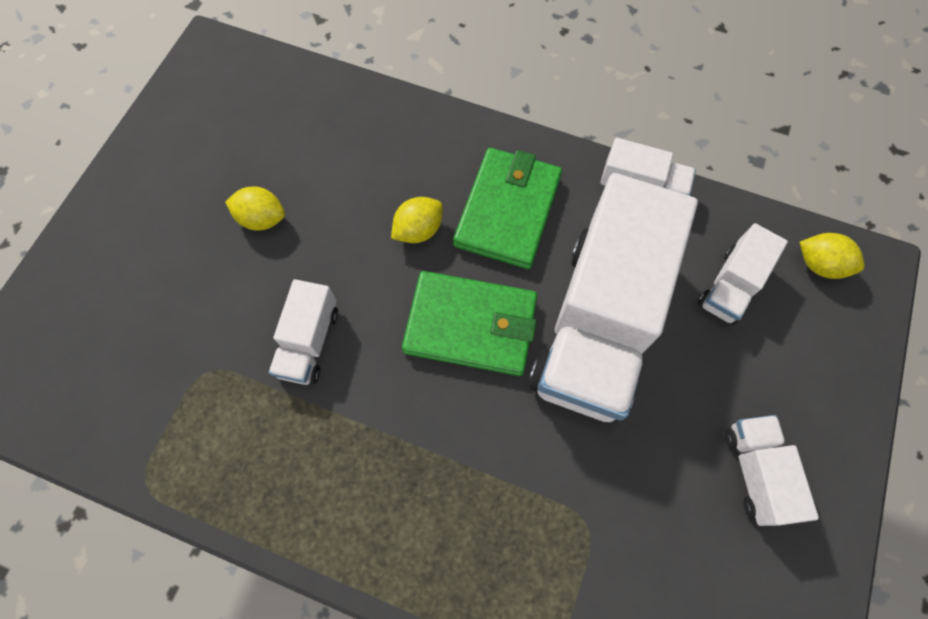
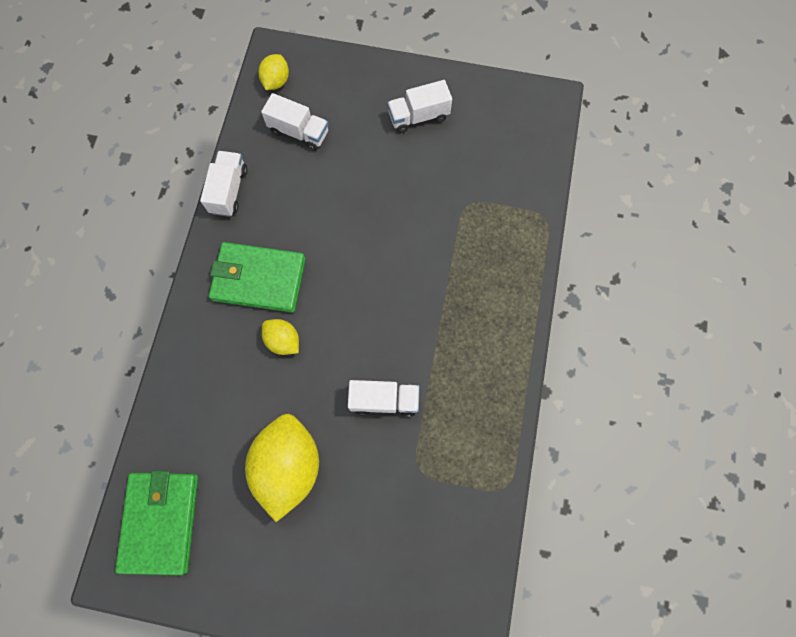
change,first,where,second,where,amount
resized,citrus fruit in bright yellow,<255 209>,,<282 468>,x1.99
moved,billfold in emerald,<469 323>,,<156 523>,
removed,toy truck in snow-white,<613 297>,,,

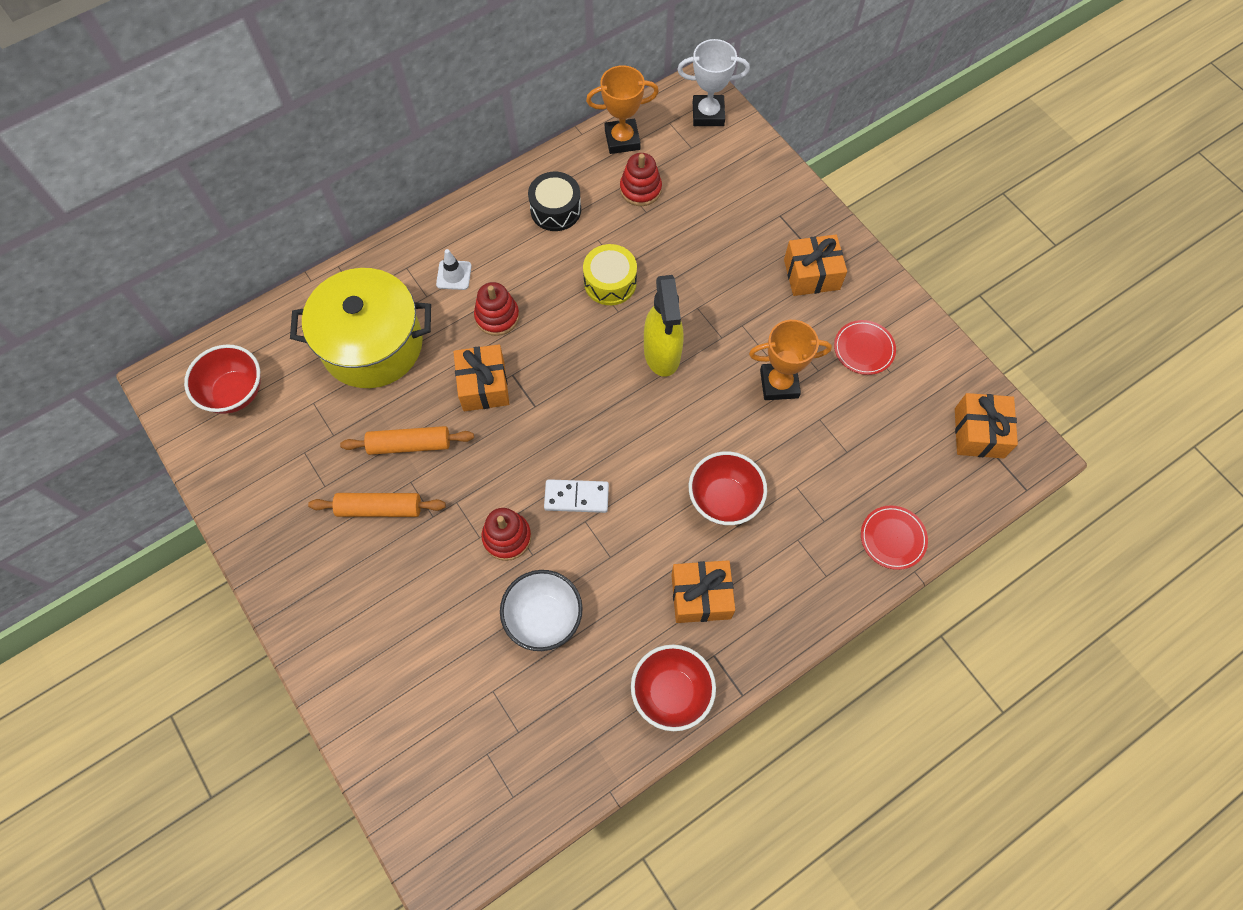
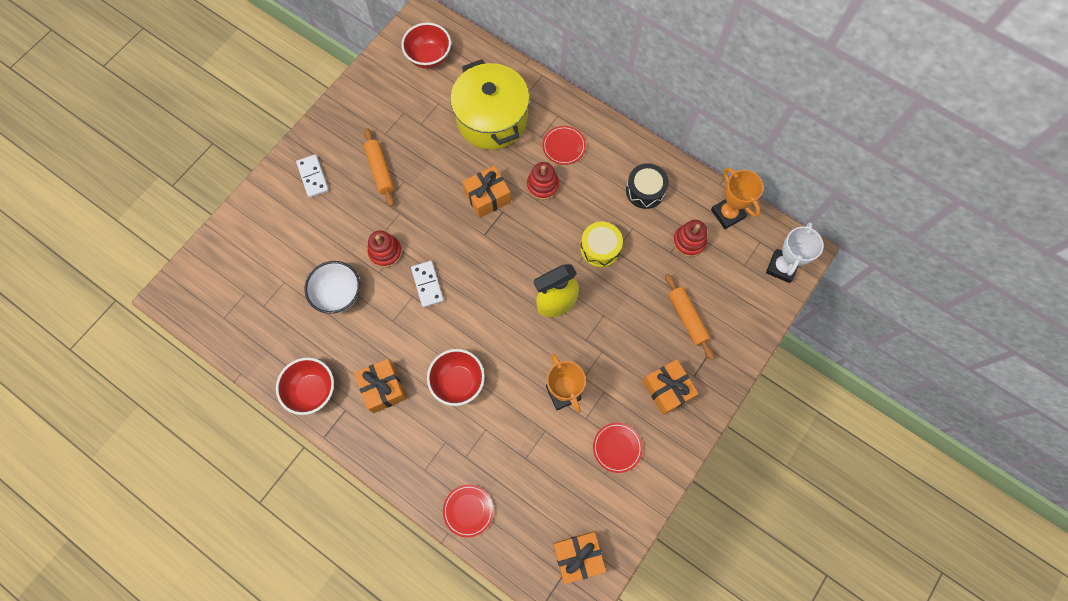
change,first,where,second,where,amount
moved,pastry roller in bright orange,<407 440>,,<689 317>,
replaced,traffic cone in snow-white,<454 269>,flat dish in red,<564 145>,
turned,award cup in snow-white,<713 82>,,<795 252>,45 degrees clockwise
added,,,domino tile in snow-white,<312 176>,

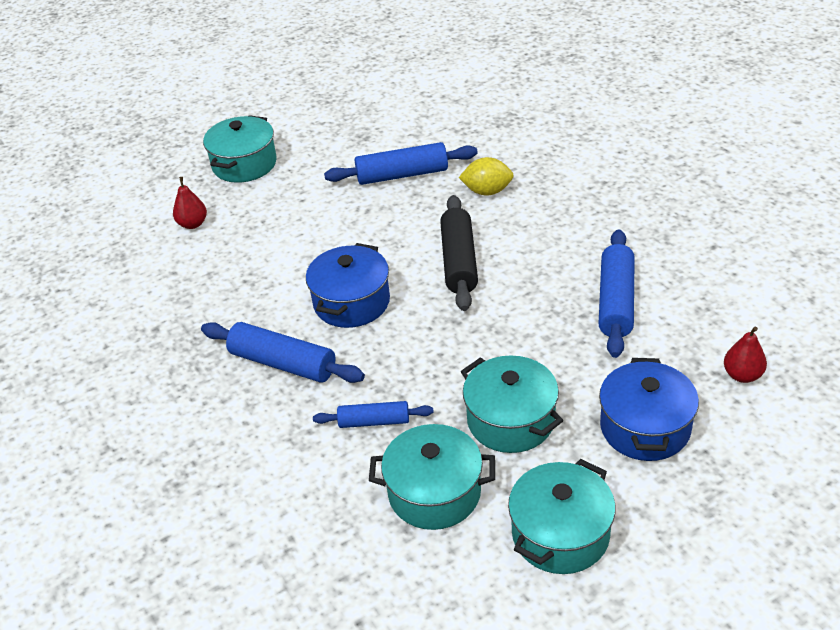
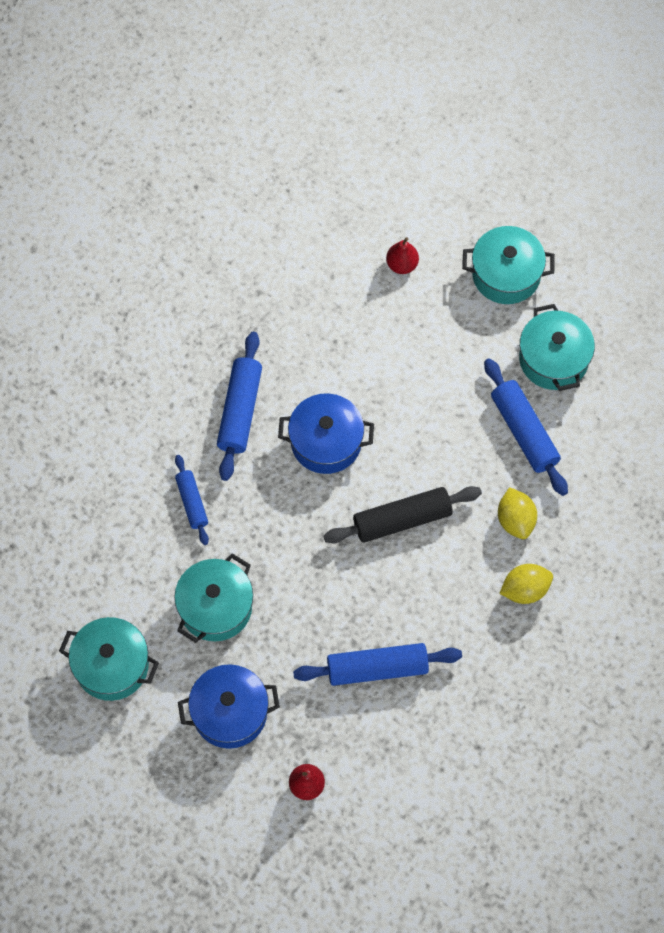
change,first,where,second,where,amount
moved,stockpot in aqua,<432 477>,,<557 347>,
added,,,citrus fruit in bright yellow,<526 584>,

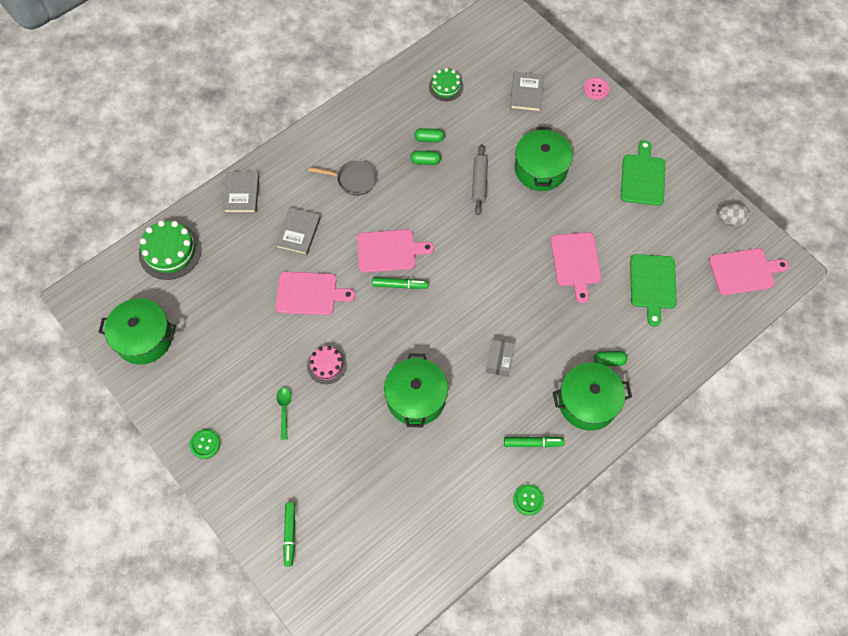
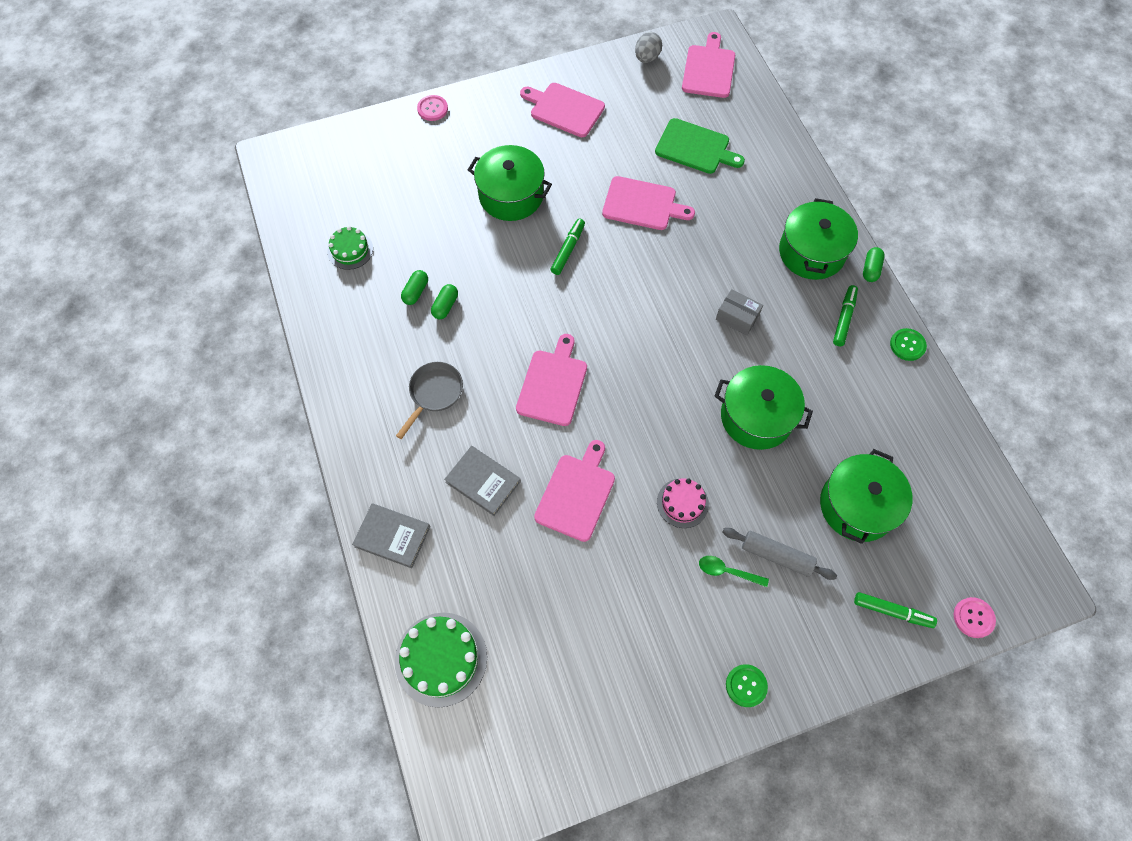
change,first,where,second,where,amount
moved,stockpot in emerald,<137 331>,,<866 496>,
moved,marker pen in emerald,<400 283>,,<568 247>,
moved,pastry roller in ash-grey,<480 179>,,<779 554>,
removed,hardcover in ash-grey,<527 91>,,,
moved,pill shape in emerald,<611 358>,,<874 264>,
recoloured,cutting board in emerald,<643 173>,cutting board in pink,<562 110>,
added,,,shirt button in pink,<975 617>,

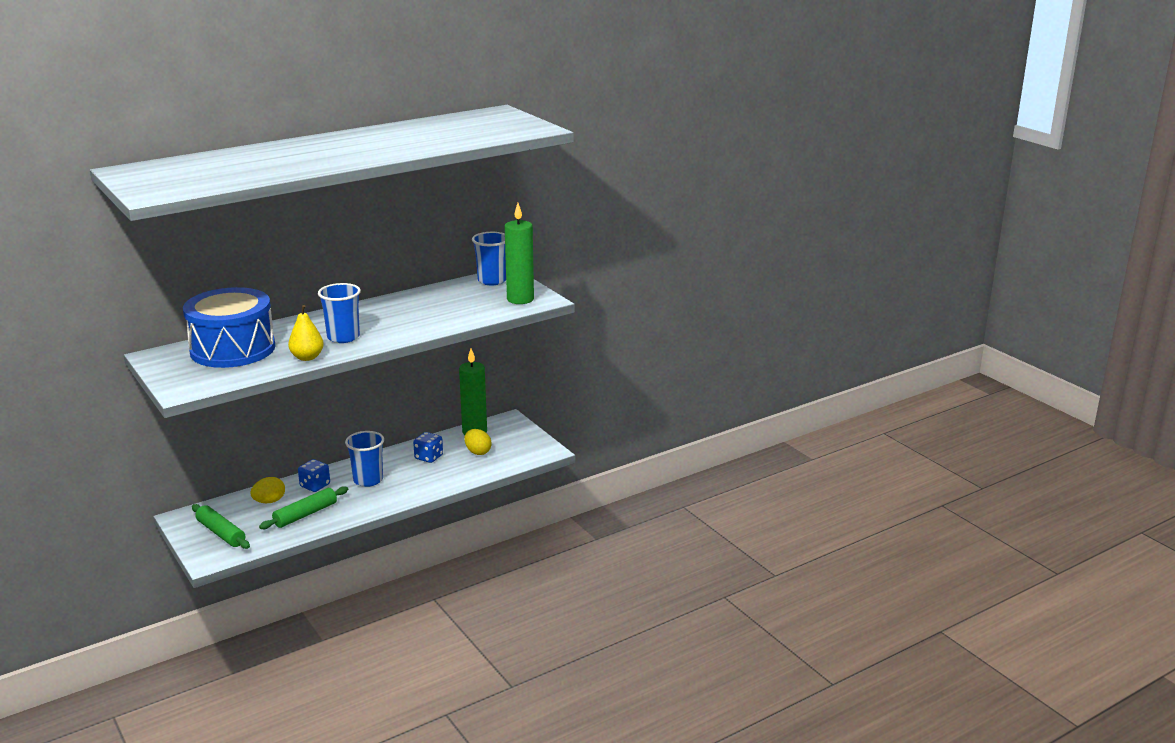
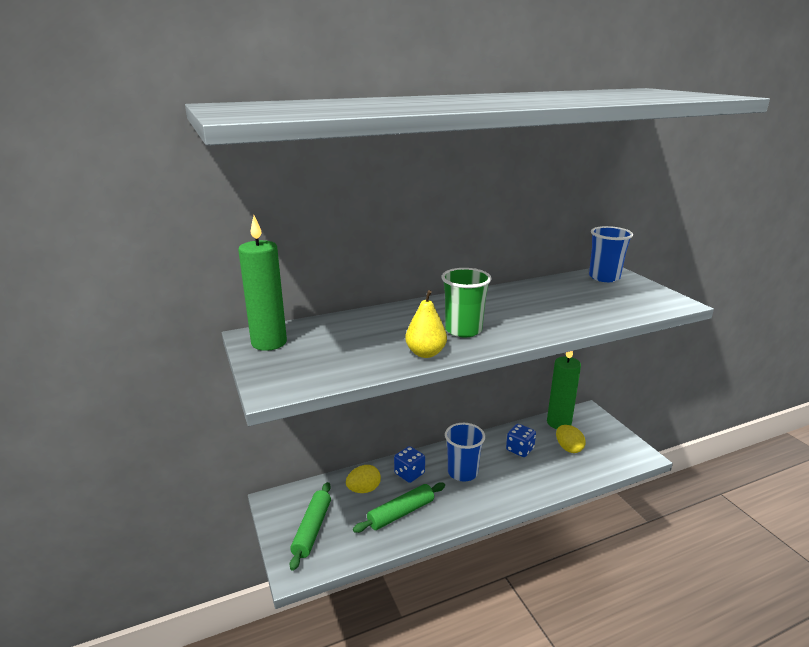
change,first,where,second,where,amount
removed,snare drum in royal blue,<229 327>,,,
turned,pastry roller in emerald,<221 526>,,<310 526>,45 degrees clockwise
recoloured,tumbler in royal blue,<339 313>,tumbler in emerald,<466 302>,
moved,pillar candle in emerald,<519 253>,,<262 283>,

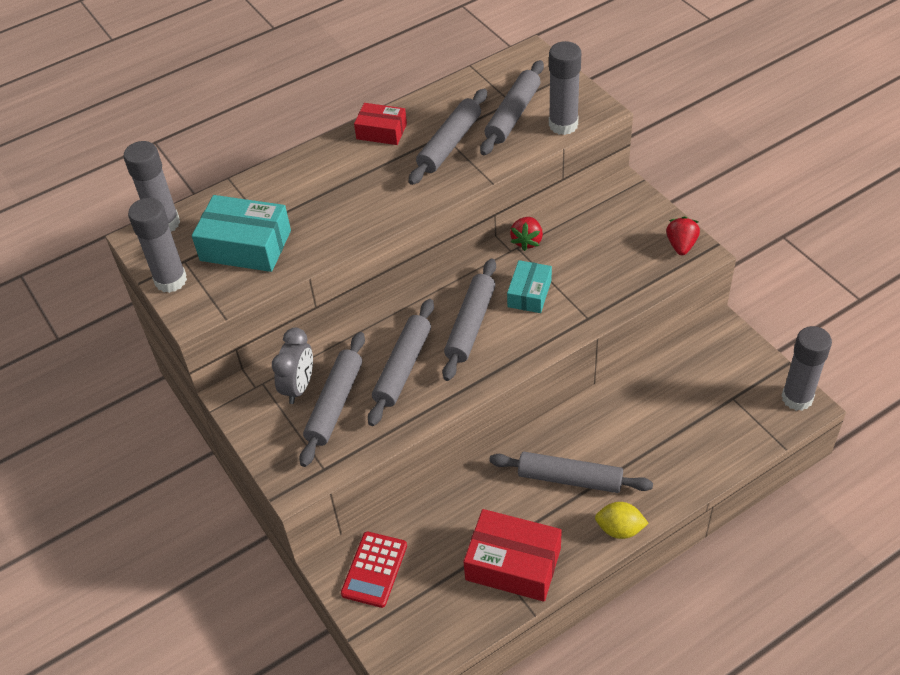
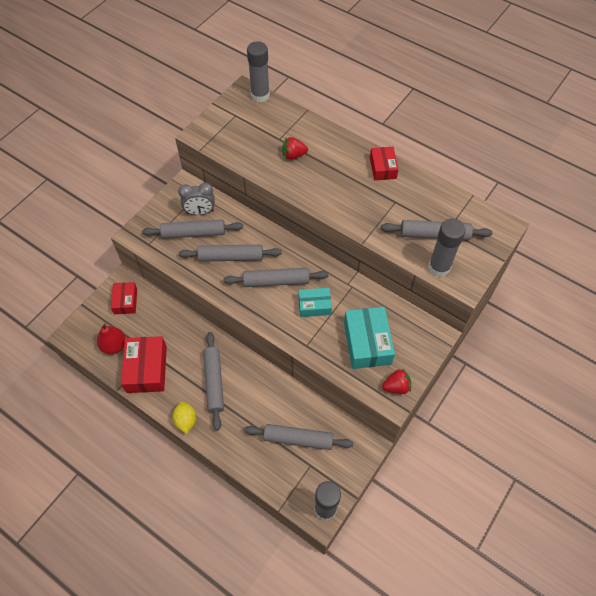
change,first,where,second,where,amount
removed,glue in ash-grey,<157 245>,,,
moved,parcel in aqua,<241 233>,,<369 338>,
replaced,pocket calculator in red,<374 570>,parcel in red,<124 298>,
moved,pastry roller in ash-grey,<448 137>,,<298 437>,
moved,toy strawberry in red,<526 234>,,<295 148>,
added,,,pear in red,<111 338>,

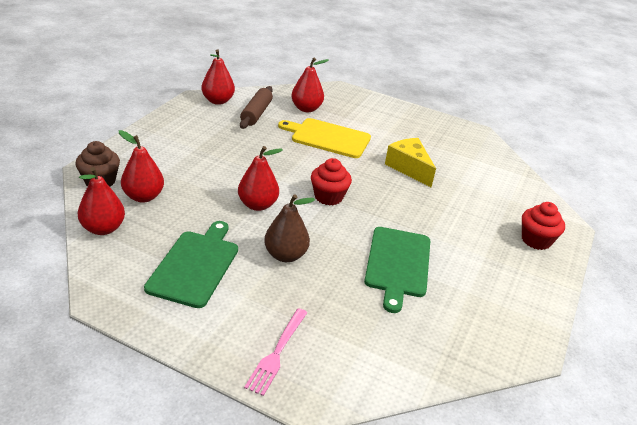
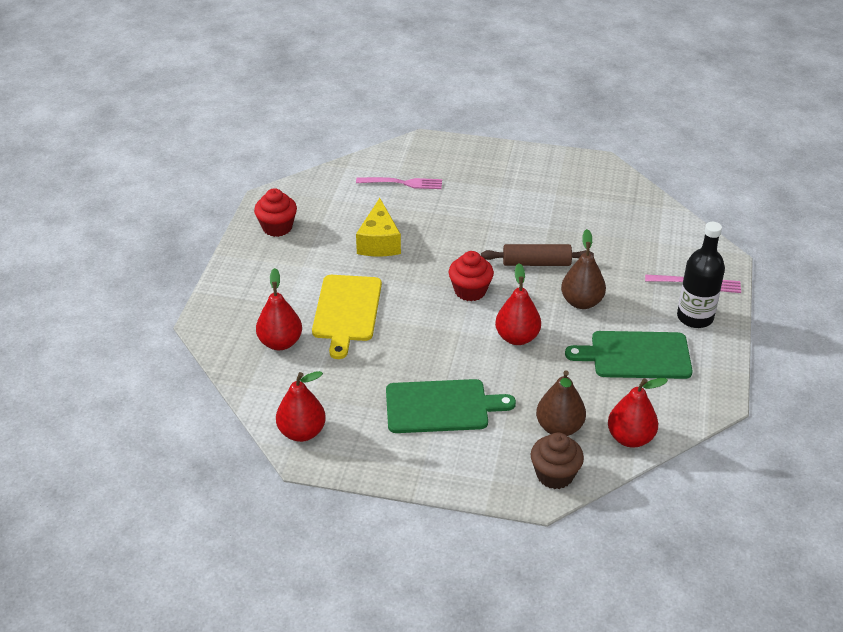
change,first,where,second,where,amount
recoloured,pear in red,<141 166>,pear in dark brown,<561 403>,
moved,pastry roller in dark brown,<256 107>,,<537 255>,
moved,cutting board in emerald,<397 270>,,<451 406>,
turned,cheese wedge in bright yellow,<410 162>,,<378 227>,45 degrees counterclockwise
moved,cupcake in red,<543 226>,,<275 212>,
added,,,dinner fork in pink,<399 183>,
added,,,bottle in black,<701 275>,

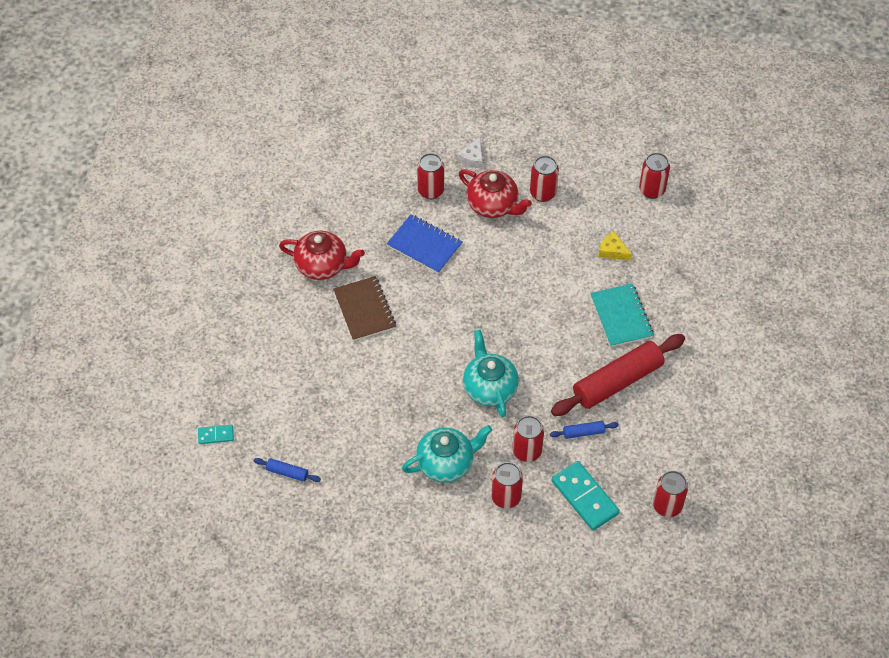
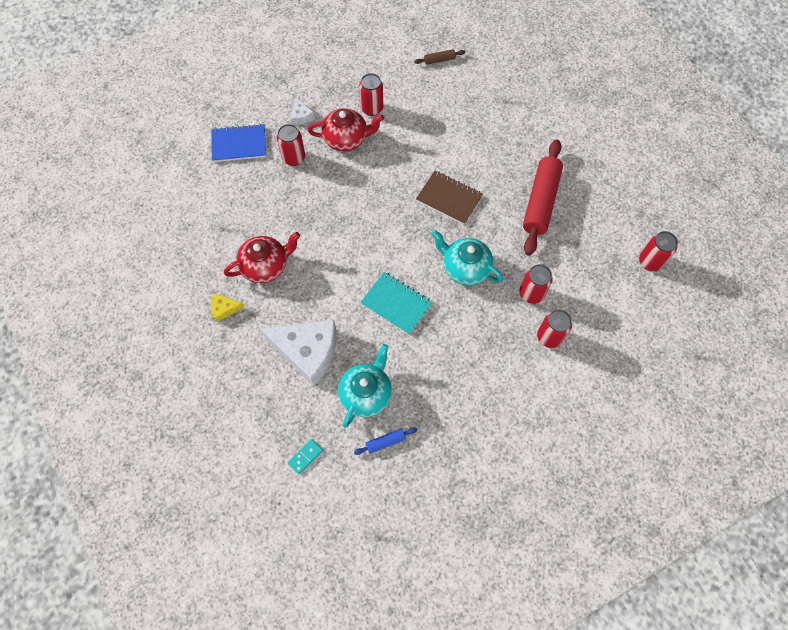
change,first,where,second,where,amount
moved,notepad in dark brown,<364 308>,,<449 198>,
moved,notepad in royal blue,<424 244>,,<238 143>,
moved,china teapot in aqua,<447 454>,,<365 386>,
removed,pastry roller in royal blue,<584 430>,,,
removed,domino tile in aqua,<585 496>,,,
moved,notepad in aqua,<622 315>,,<396 303>,
moved,cheese wedge in bright yellow,<615 246>,,<227 307>,
replaced,can in red,<654 175>,pastry roller in dark brown,<439 57>,
added,,,cheese wedge in snow-white,<298 353>,

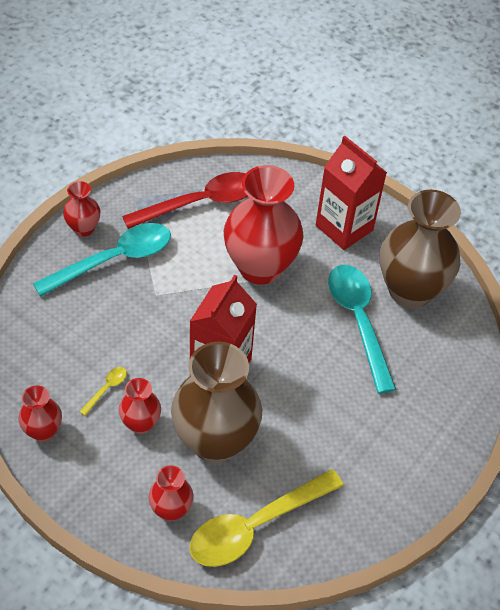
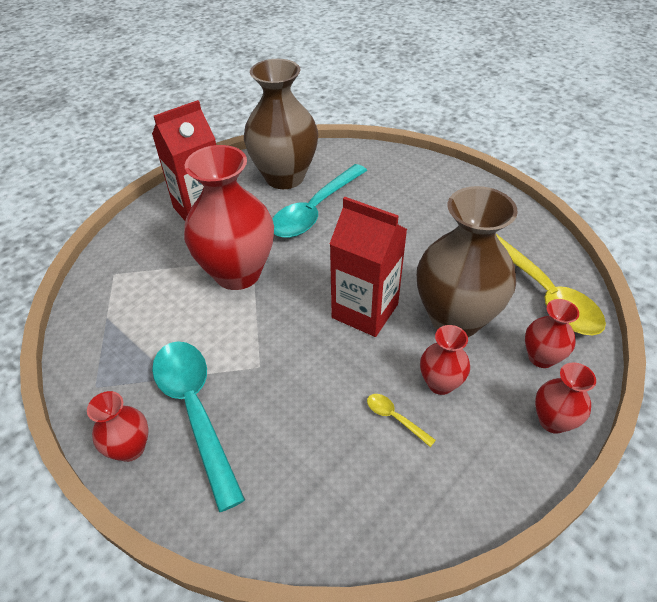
change,first,where,second,where,amount
moved,tall vase in red,<40 413>,,<565 398>,
removed,tablespoon in red,<185 200>,,,
turned,tablespoon in aqua,<362 329>,,<319 201>,45 degrees counterclockwise

